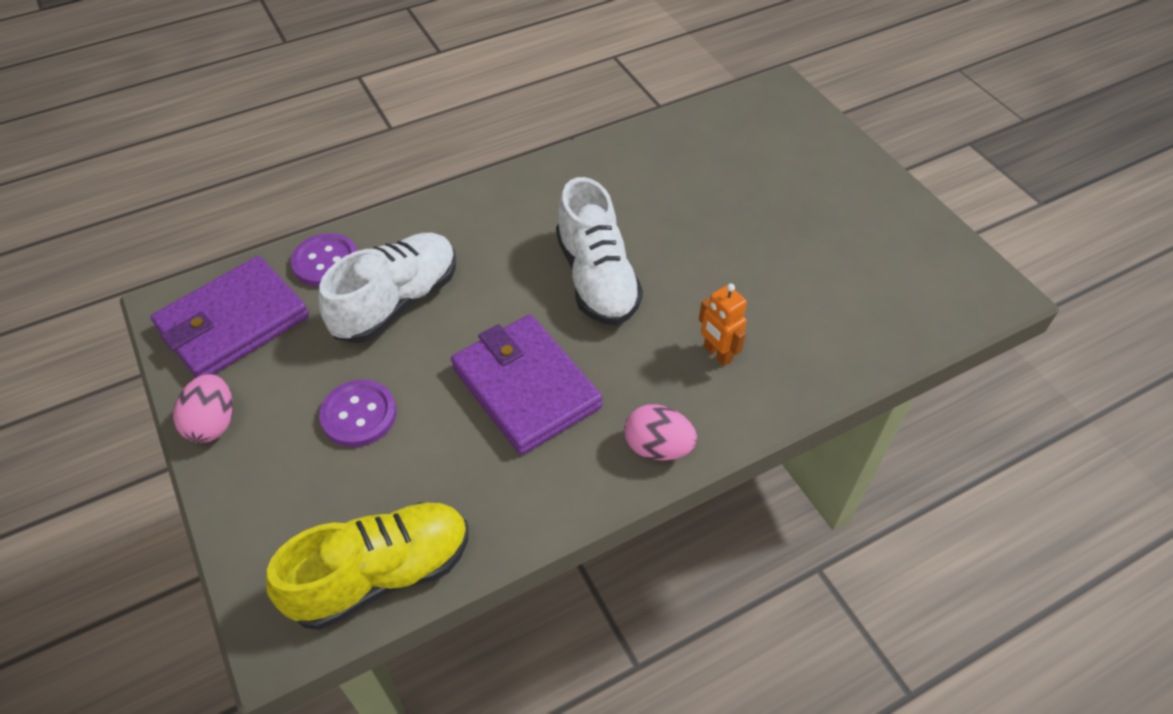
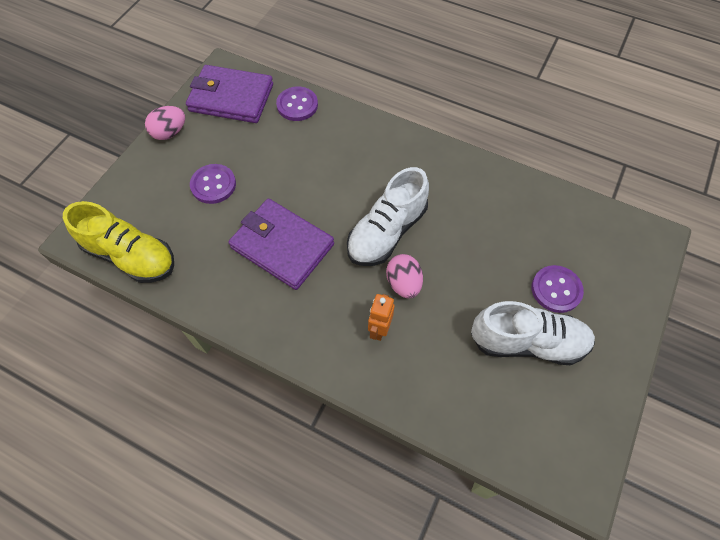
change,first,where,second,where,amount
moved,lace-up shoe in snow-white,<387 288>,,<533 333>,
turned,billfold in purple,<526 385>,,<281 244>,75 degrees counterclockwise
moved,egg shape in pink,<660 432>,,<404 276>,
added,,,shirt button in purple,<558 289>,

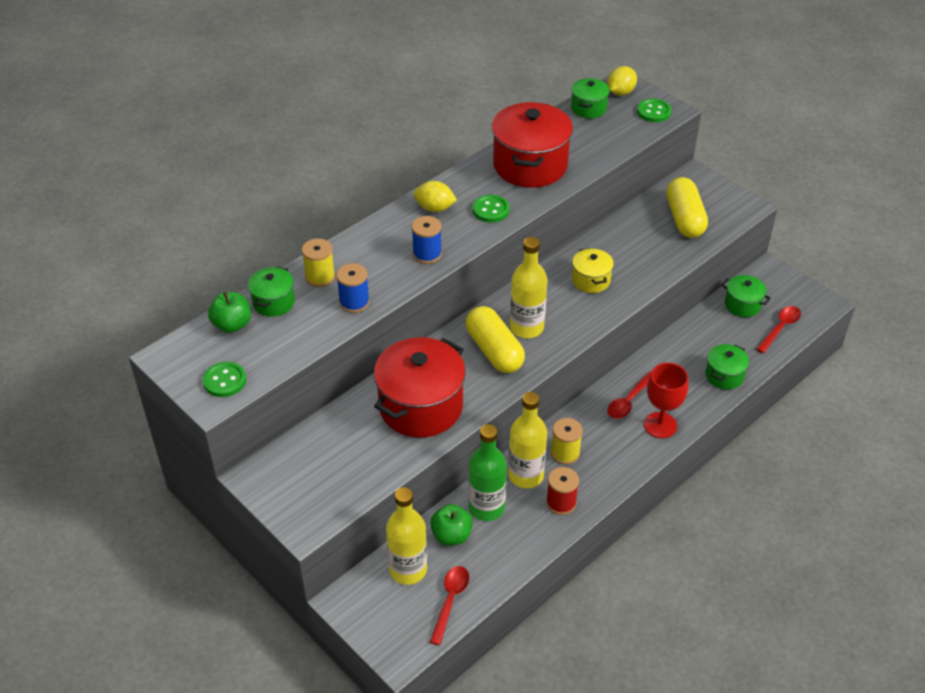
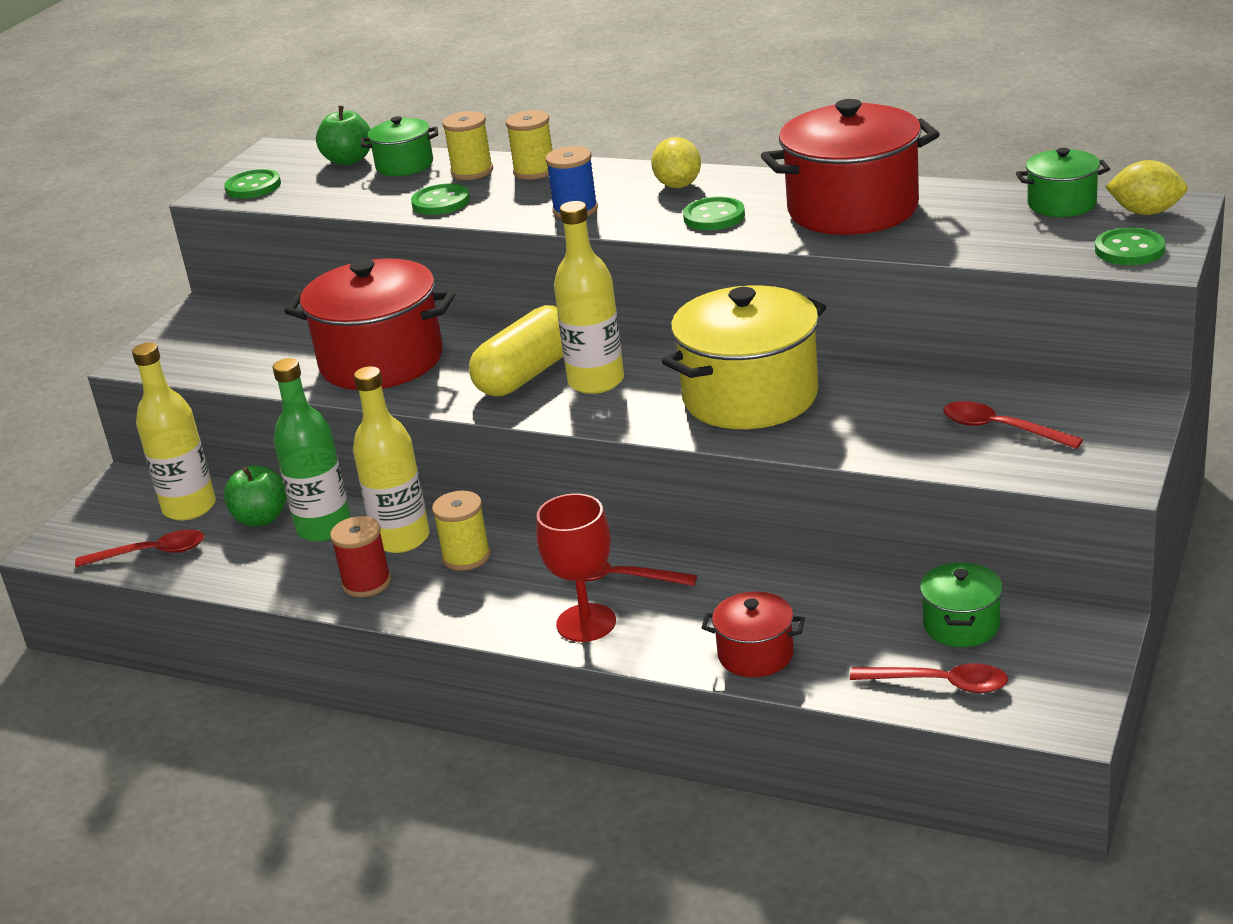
change,first,where,second,where,amount
replaced,bobbin in royal blue,<353 288>,shirt button in emerald,<440 199>,
resized,stockpot in bright yellow,<593 270>,,<744 357>,x1.98
replaced,pill shape in bright yellow,<687 207>,tablespoon in red,<1013 425>,
recoloured,stockpot in emerald,<727 367>,stockpot in red,<753 634>,
added,,,bobbin in bright yellow,<529 145>,

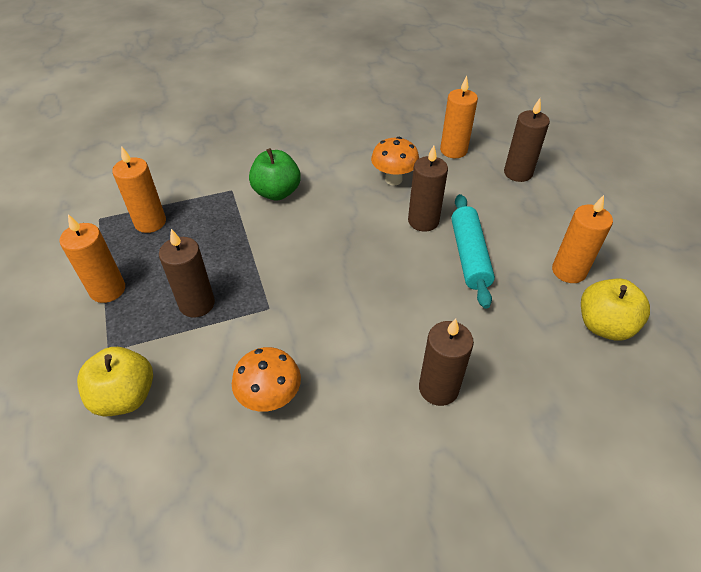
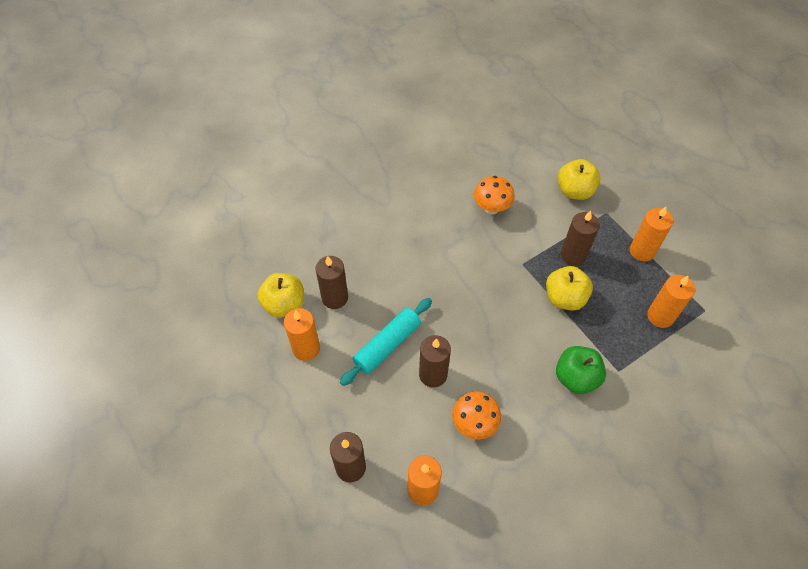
change,first,where,second,where,amount
moved,pillar candle in dark brown,<446 362>,,<331 282>,
turned,pastry roller in aqua,<473 251>,,<386 342>,60 degrees clockwise
added,,,toy apple in bright yellow,<569 288>,

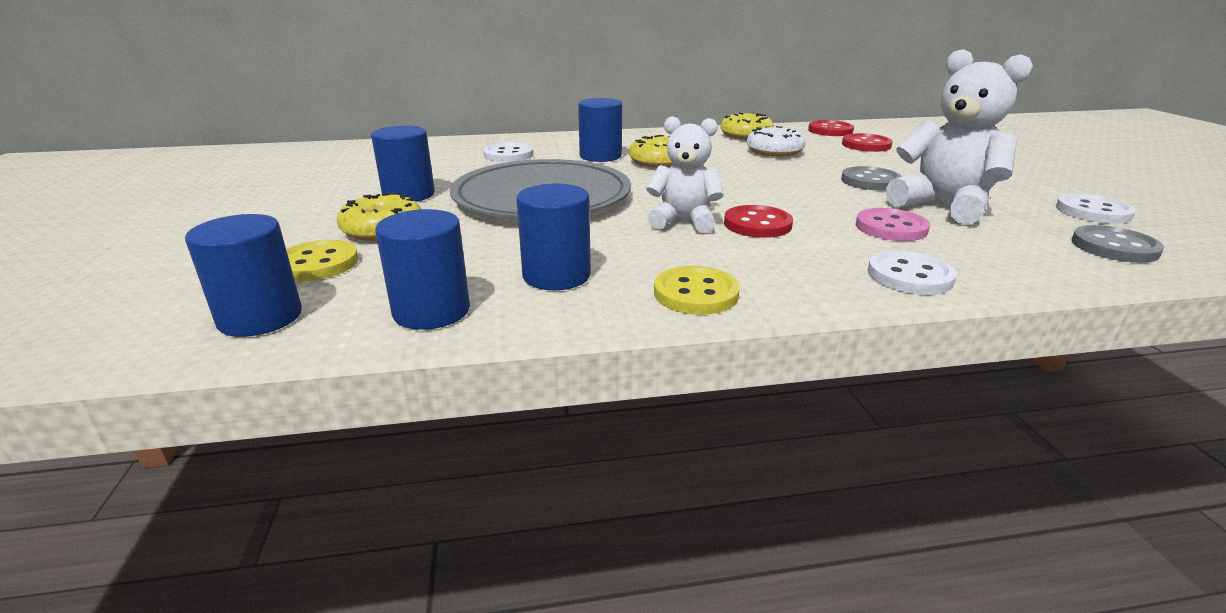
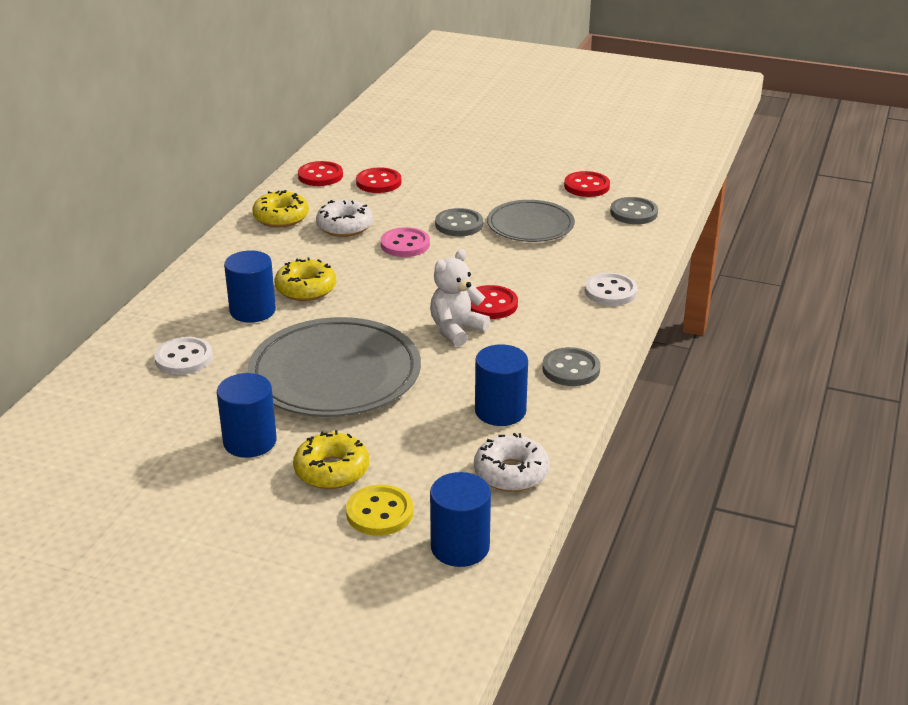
change,first,where,second,where,amount
replaced,cylinder shape in royal blue,<422 269>,donut in snow-white,<512 462>,
recoloured,shirt button in bright yellow,<697 290>,shirt button in ash-grey,<571 366>,
moved,shirt button in pink,<893 224>,,<405 242>,
replaced,teddy bear in snow-white,<959 137>,flat dish in ash-grey,<531 221>,
recoloured,shirt button in snow-white,<1096 209>,shirt button in red,<587 184>,

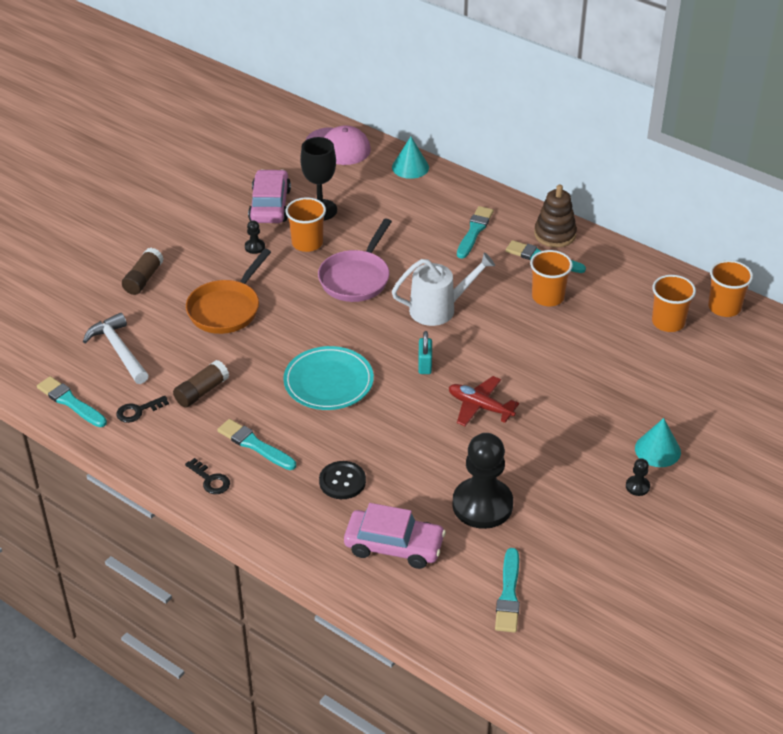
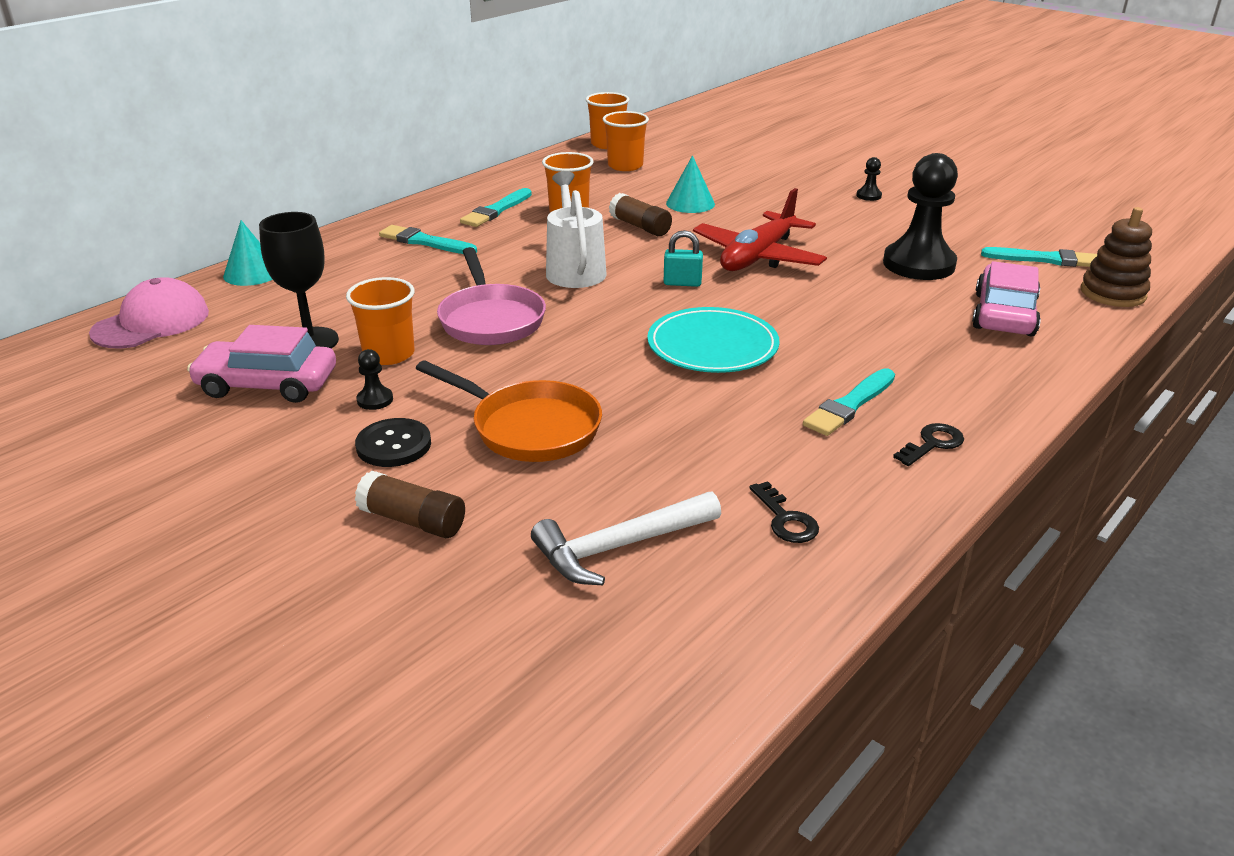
change,first,where,second,where,amount
removed,brush in aqua,<72 401>,,,
moved,glue in dark brown,<201 384>,,<640 214>,
turned,frying pan in pink,<355 260>,,<491 296>,45 degrees clockwise
moved,shirt button in black,<342 480>,,<393 442>,
resized,plane in red,<484 401>,,<760 229>,x1.53
moved,stacking rings in dark brown,<555 216>,,<1116 257>,
moved,solid cone in aqua,<658 442>,,<690 184>,

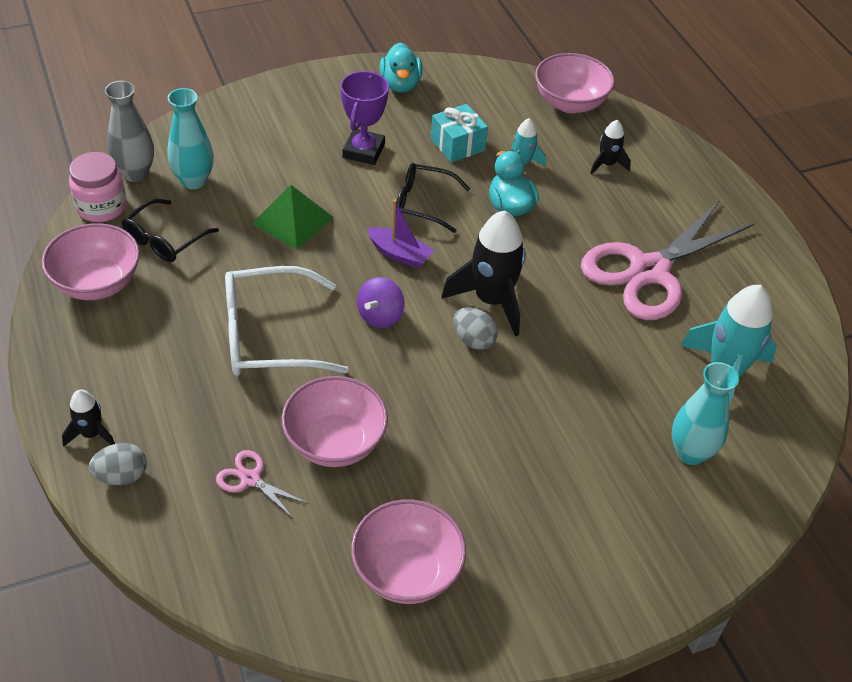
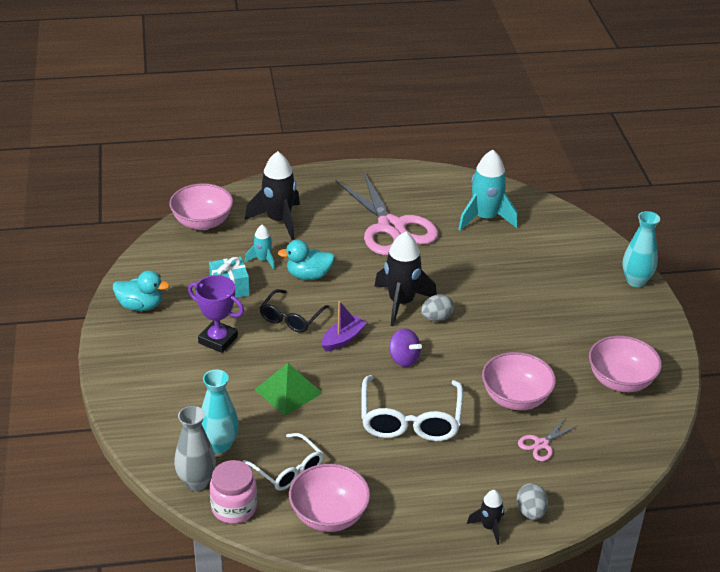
change,first,where,second,where,amount
recoloured,spectacles in black,<170 230>,spectacles in snow-white,<283 462>,
resized,rocket in black,<610 147>,,<272 195>,x1.93
moved,tall vase in aqua,<705 413>,,<641 249>,

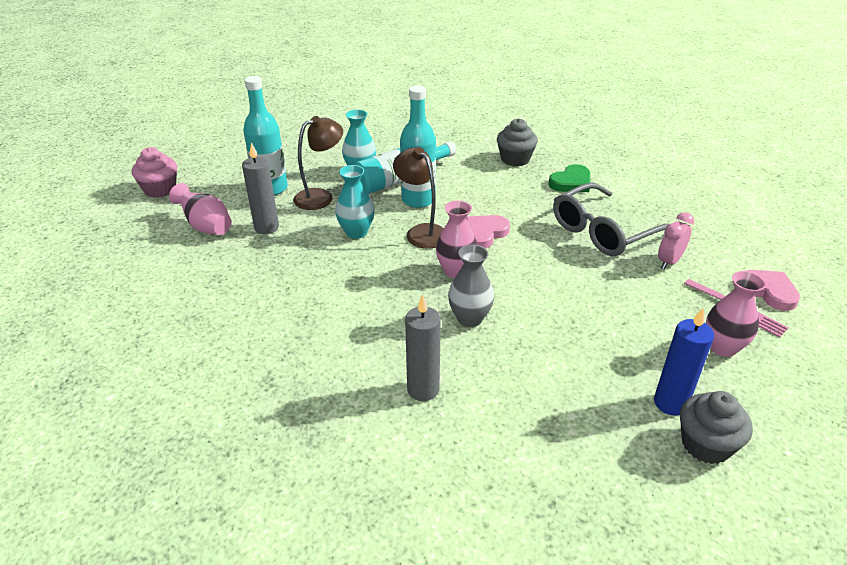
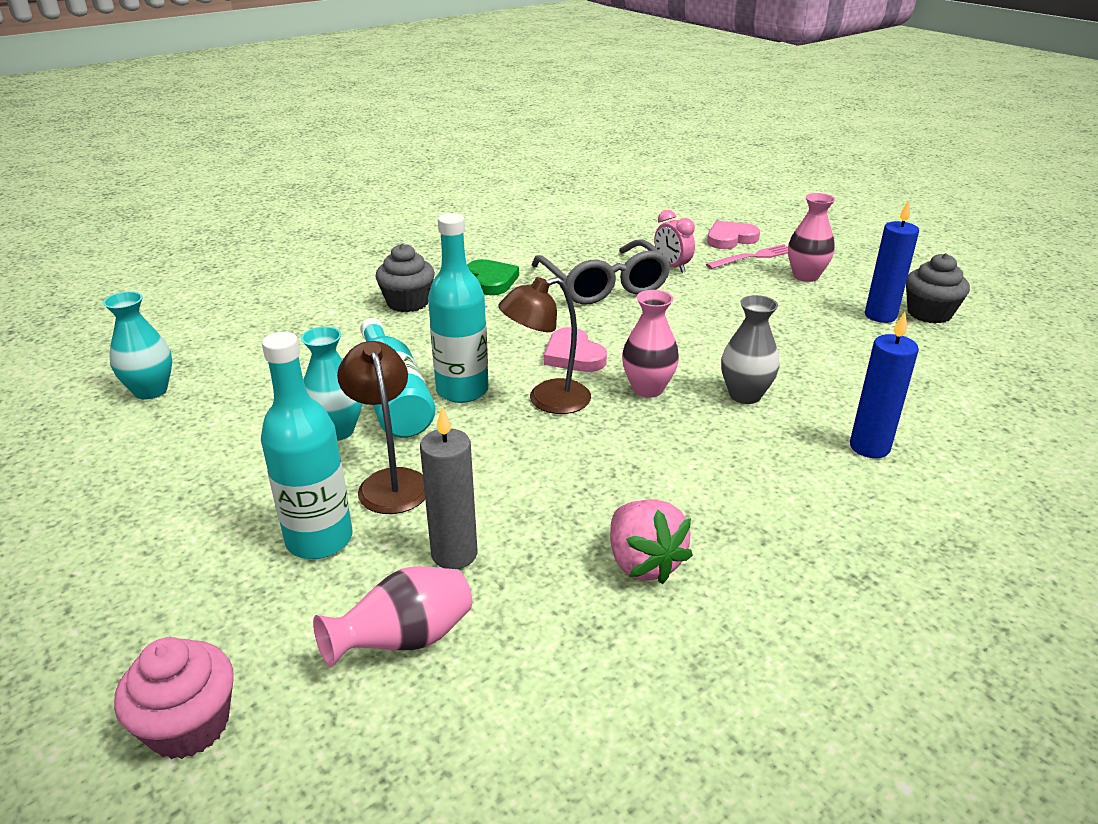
change,first,where,second,where,amount
moved,tall vase in aqua,<354 202>,,<137 345>,
recoloured,pillar candle in ash-grey,<423 347>,pillar candle in royal blue,<884 385>,
added,,,toy strawberry in pink,<651 541>,

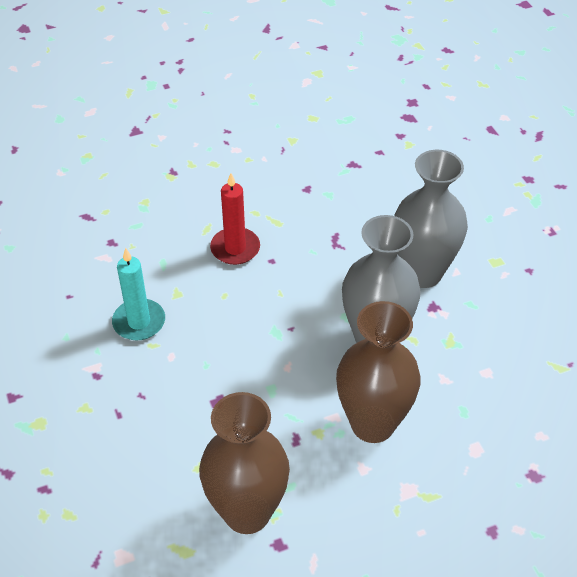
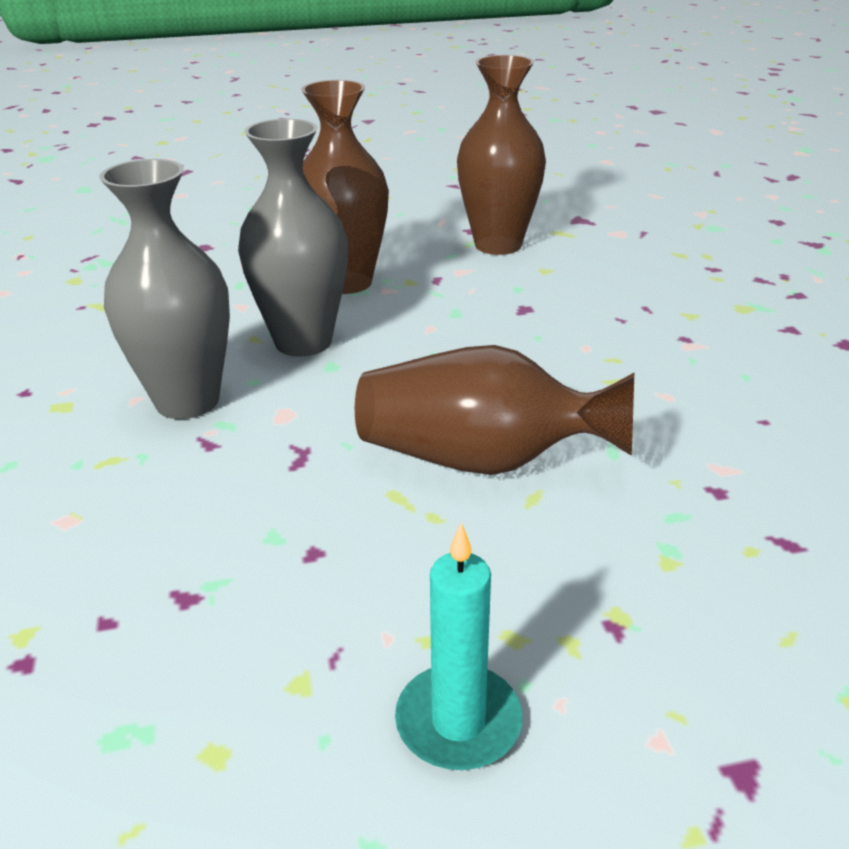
change,first,where,second,where,amount
moved,pillar candle in aqua,<138 294>,,<459 646>,
replaced,pillar candle in red,<235 219>,tall vase in dark brown,<494 410>,

